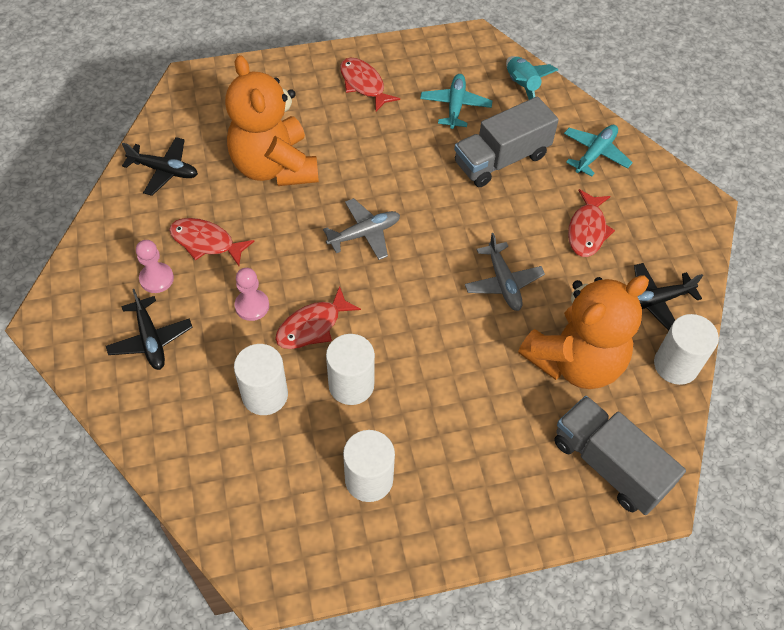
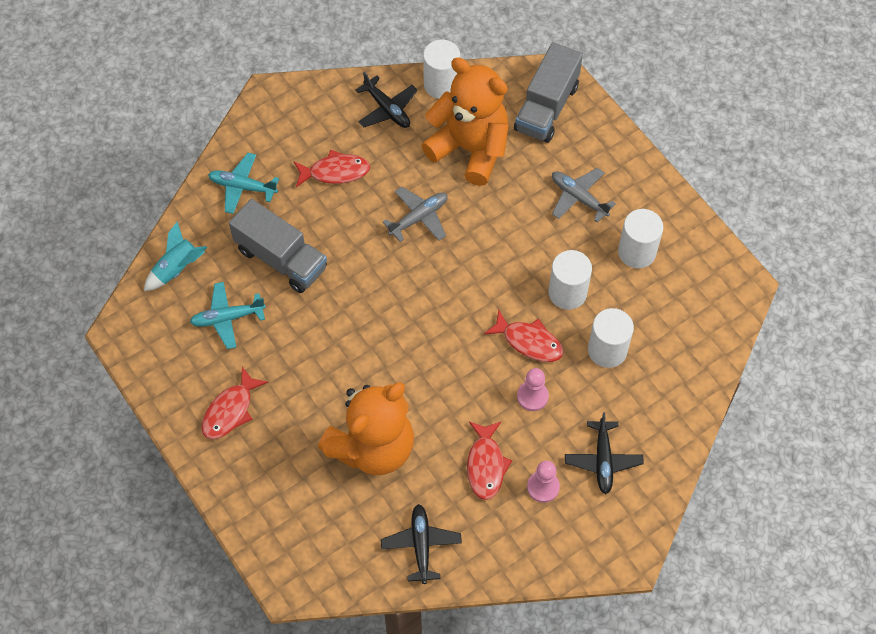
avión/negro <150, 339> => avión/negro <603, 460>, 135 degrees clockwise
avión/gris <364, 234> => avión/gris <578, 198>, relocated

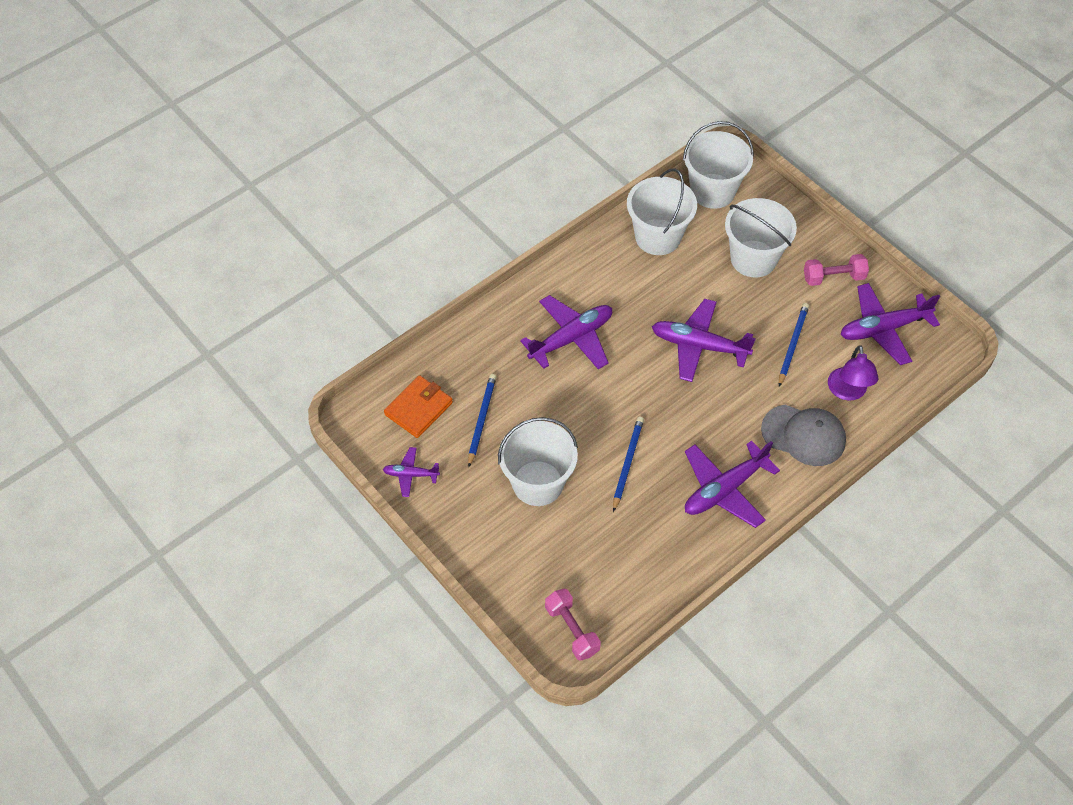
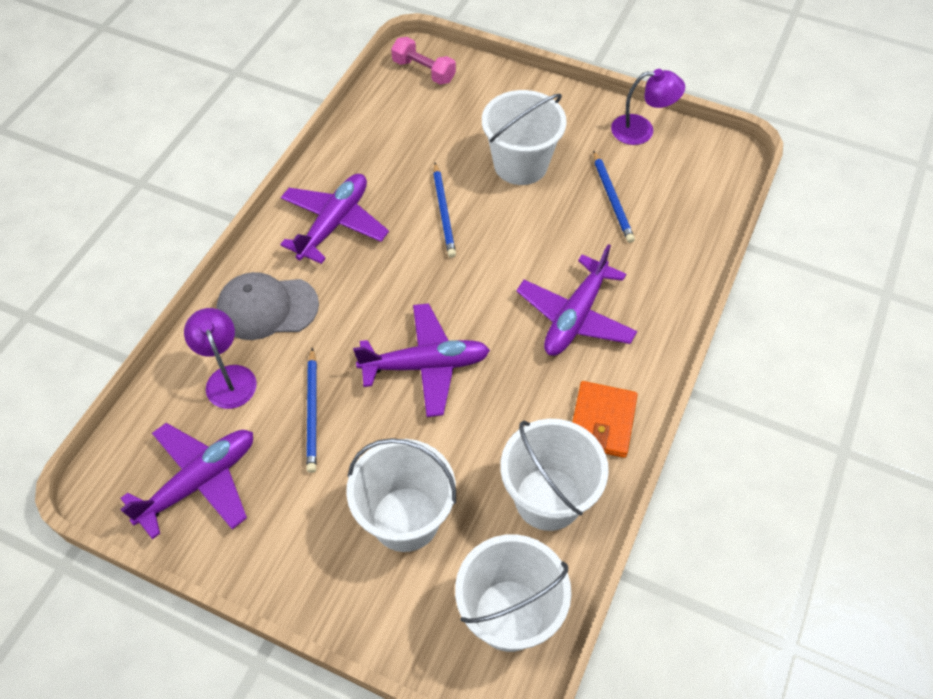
avión/morado <410, 474> => lámpara/morado <641, 130>
cartera/naranja <418, 408> => cartera/naranja <602, 421>, relocated
mancuerna/rosa <833, 277> => nothing

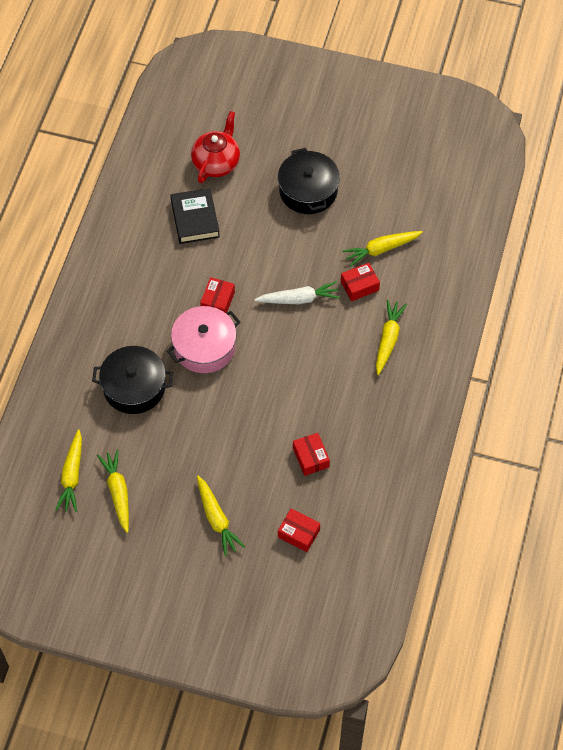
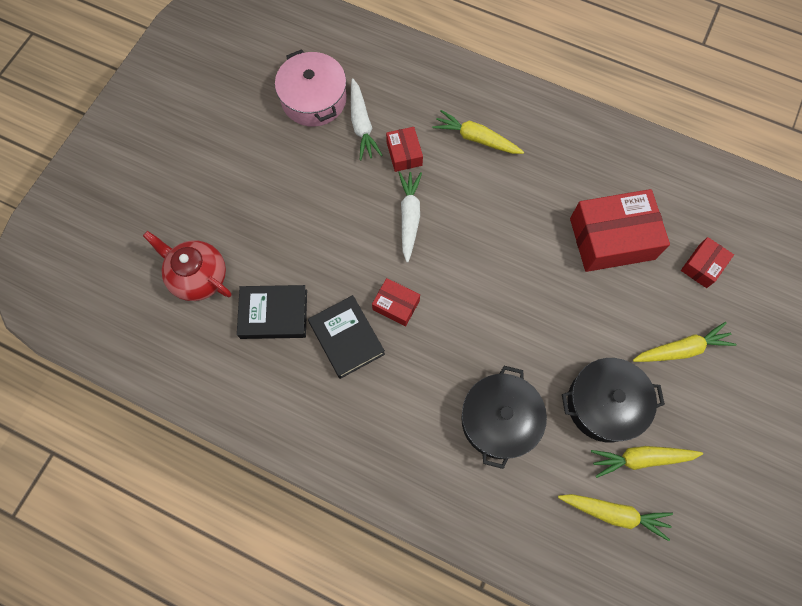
olla/rosa <204, 347> => olla/rosa <314, 99>, relocated
olla/negro <308, 191> => olla/negro <604, 404>, relocated
caja/rojo <310, 457> => caja/rojo <612, 239>, x2.00
zanahoria/amarillo <381, 249> => zanahoria/blanco <362, 124>
nothing => libro/negro <347, 338>

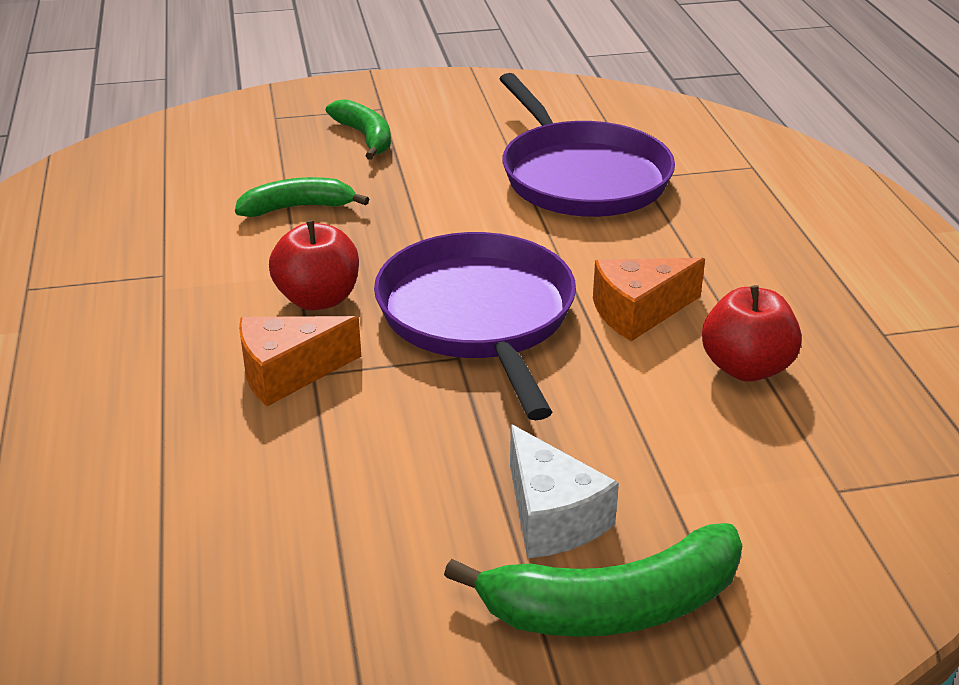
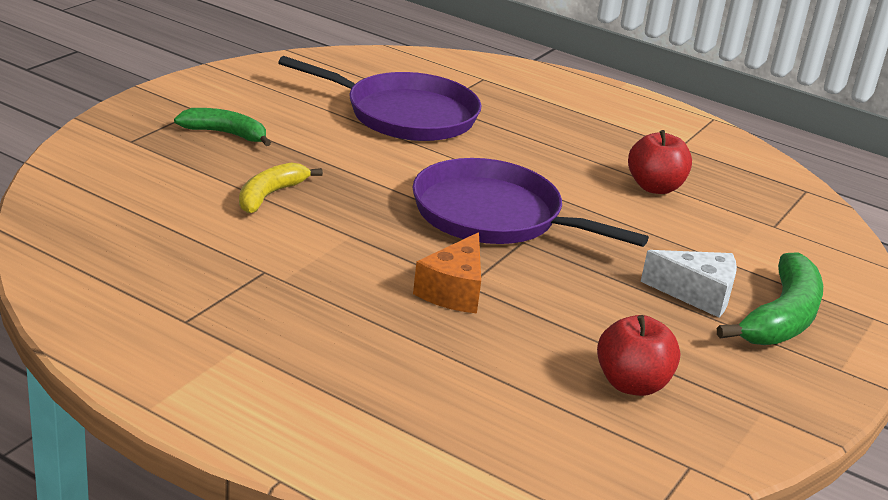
plátano/verde <298, 208> => plátano/amarillo <270, 195>
manzana/rojo <318, 299> => manzana/rojo <632, 384>, relocated
queso/naranja <638, 312> => nothing

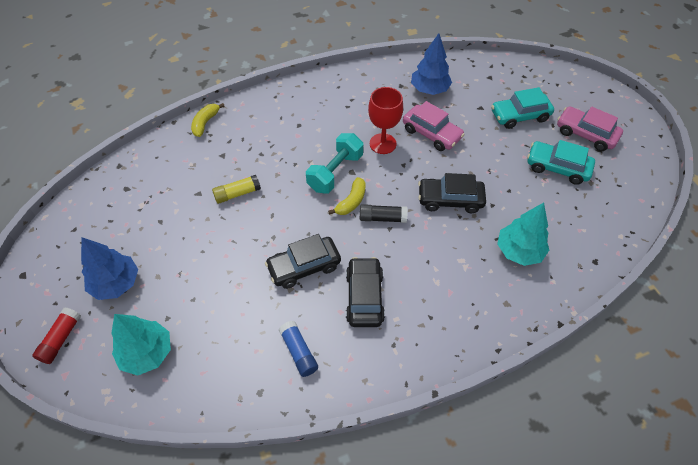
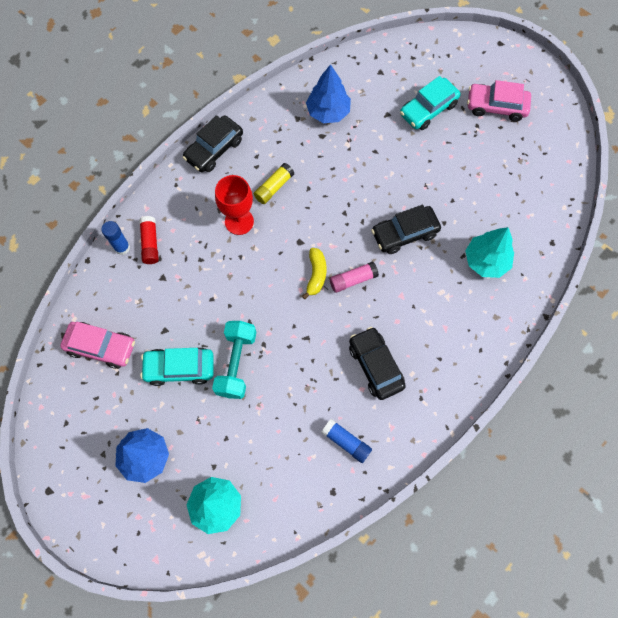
barra de pegamento/rojo <61, 339> => barra de pegamento/rojo <150, 243>, relocated
plátano/amarillo <205, 123> => barra de pegamento/azul <122, 247>
barra de pegamento/amarillo <237, 193> => barra de pegamento/amarillo <274, 187>, relocated
coche/negro <304, 267> => coche/negro <214, 149>, relocated
mancuerna/turquesa <335, 172> => mancuerna/turquesa <236, 363>, relocated
barra de pegamento/negro <382, 218> => barra de pegamento/rosa <353, 280>
copa/rojo <382, 144> => copa/rojo <239, 221>, relocated
coche/rosa <431, 133> => coche/rosa <101, 347>, relocated
coche/turquesa <557, 168> => coche/turquesa <179, 368>, relocated

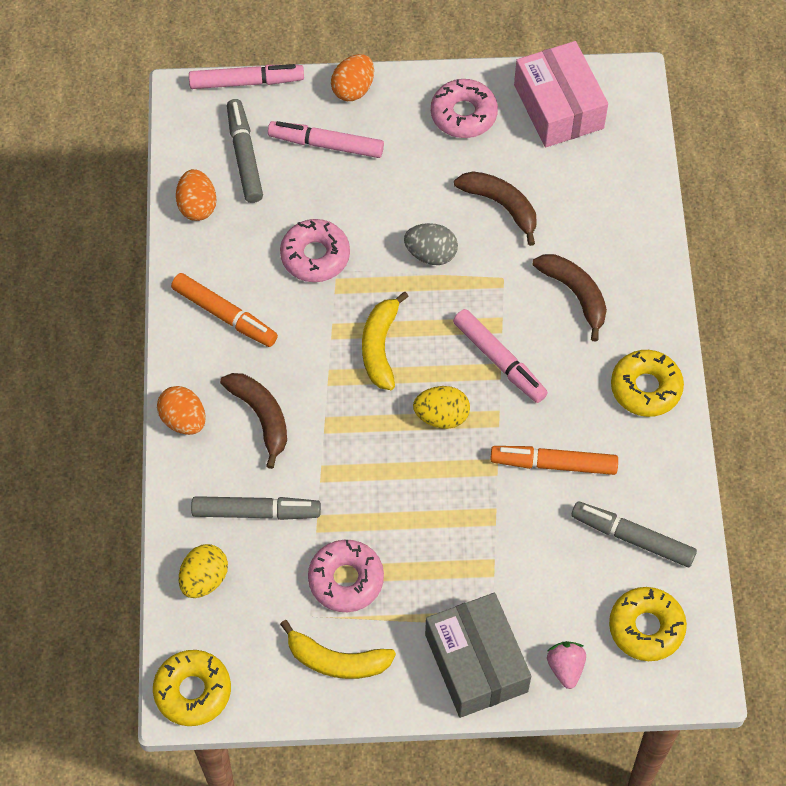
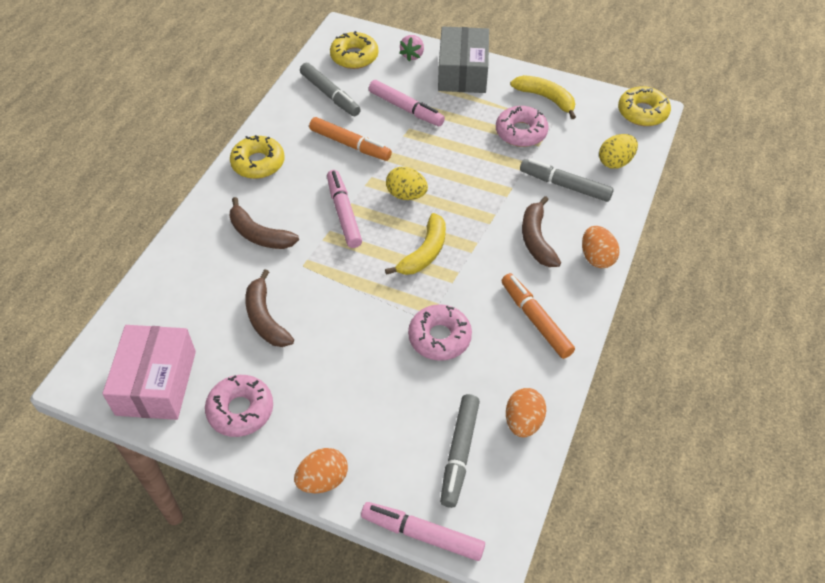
rotulador/rosa <326, 144> => rotulador/rosa <406, 109>, relocated
huevo/gris <431, 254> => nothing
plátano/marrón <575, 294> => plátano/marrón <259, 234>, 45 degrees counterclockwise

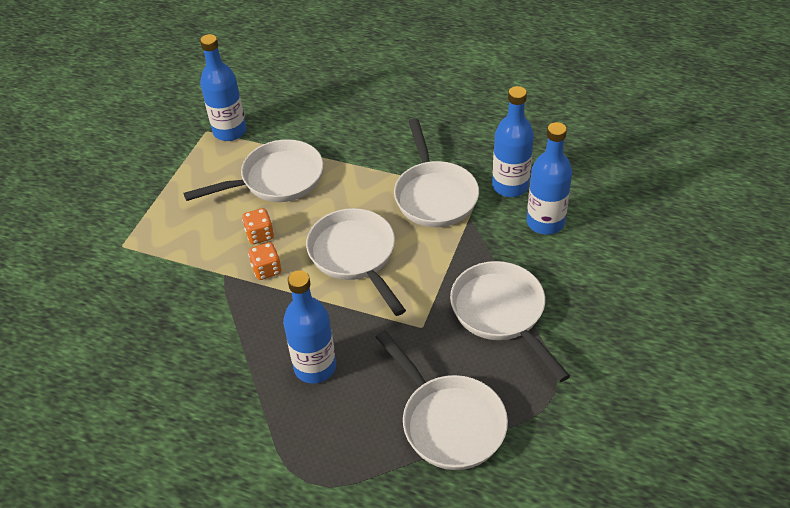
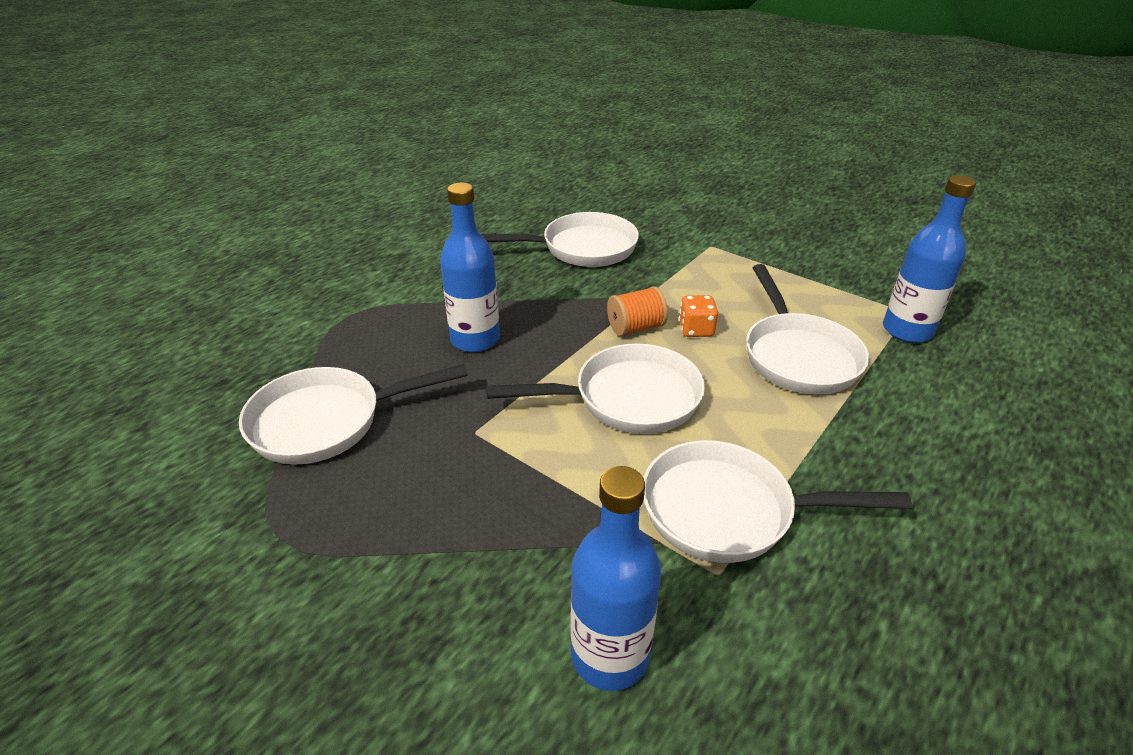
dado/naranja <267, 270> => carrete/naranja <636, 327>
sartén/blanco <501, 313> => sartén/blanco <582, 248>, relocated
botella/azul <510, 186> => nothing

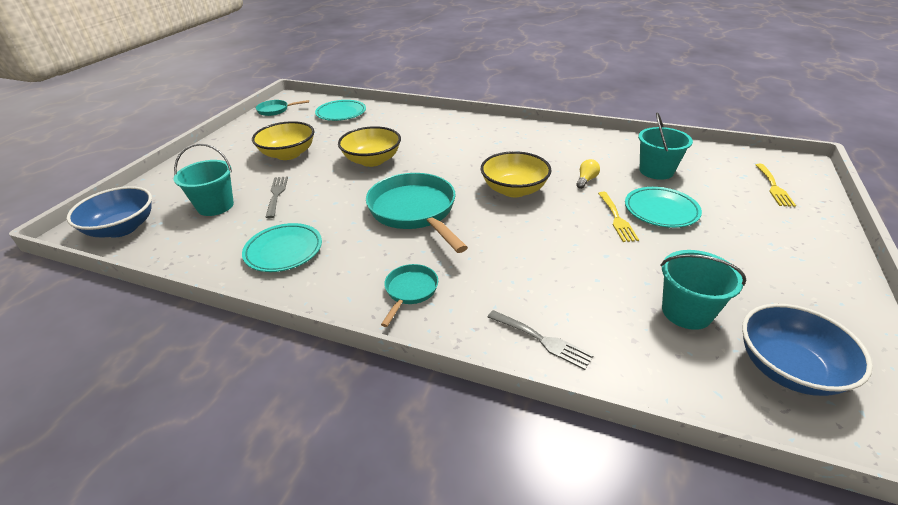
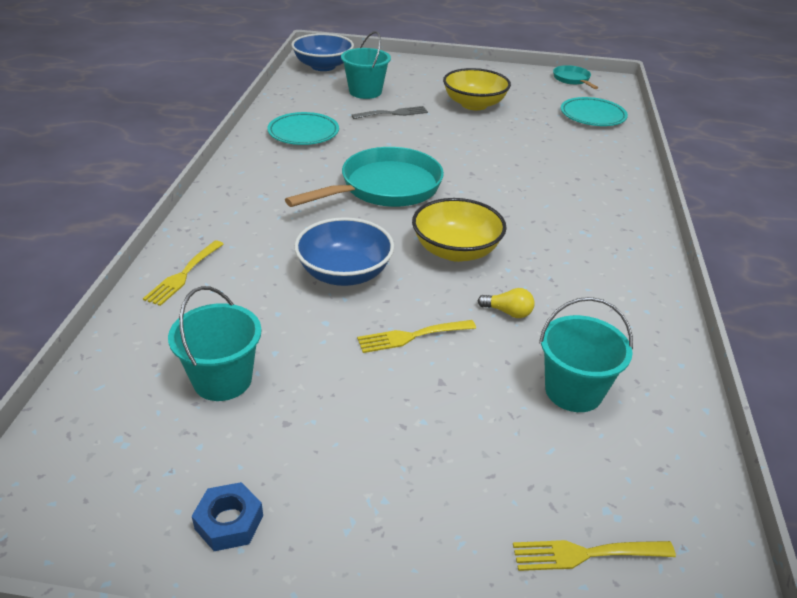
cuenco/amarillo <372, 160> => nothing
sartén/turquesa <410, 291> => nothing
tenedor/gris <542, 340> => tenedor/amarillo <183, 275>
plato/turquesa <661, 211> => nothing
cuenco/azul <788, 368> => cuenco/azul <344, 273>, relocated
nothing => tuerca/azul <229, 522>

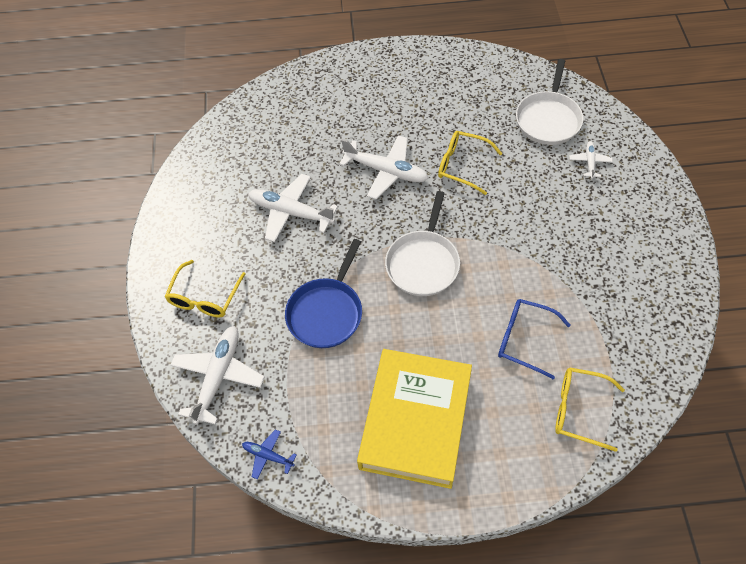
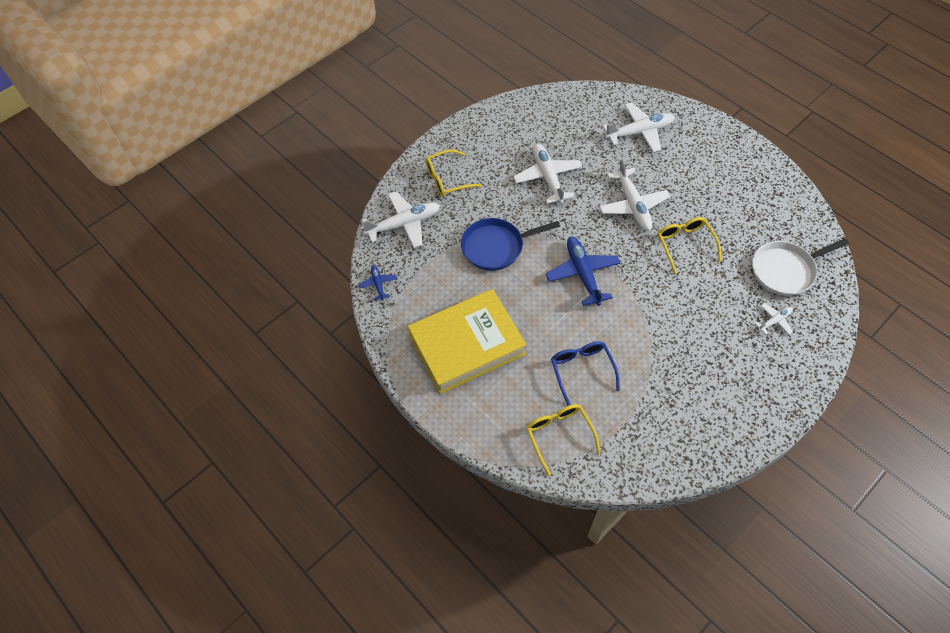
sartén/blanco <423, 263> => avión/azul <583, 274>
nothing => avión/blanco <639, 132>

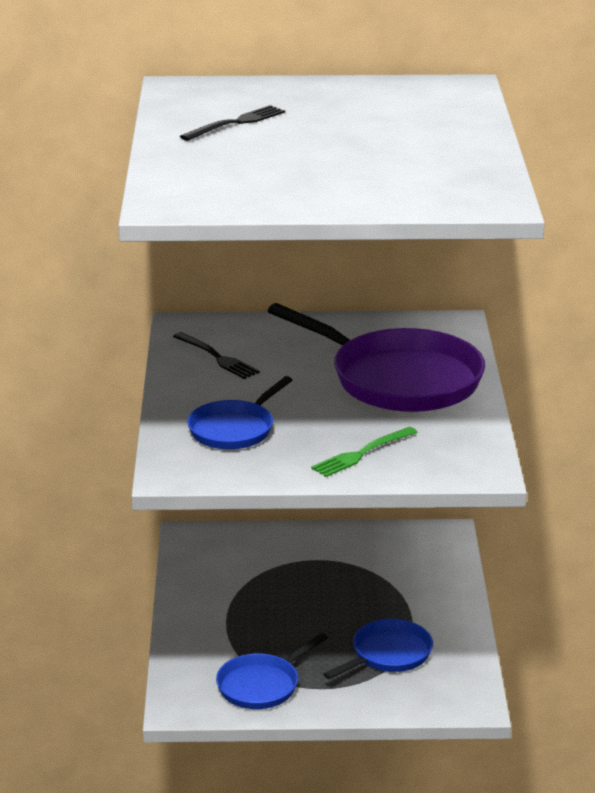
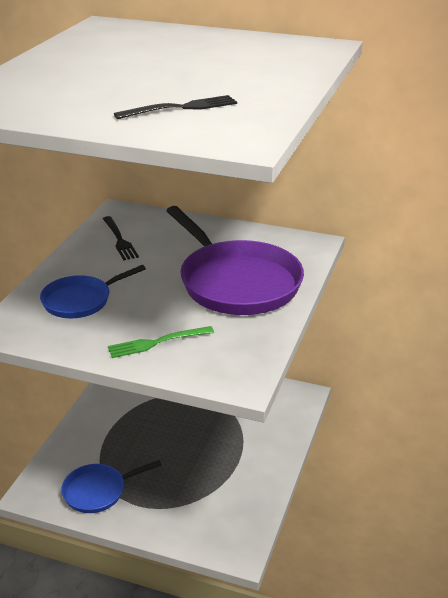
tenedor/negro <236, 123> => tenedor/negro <181, 108>, relocated
sartén/azul <388, 654> => nothing

